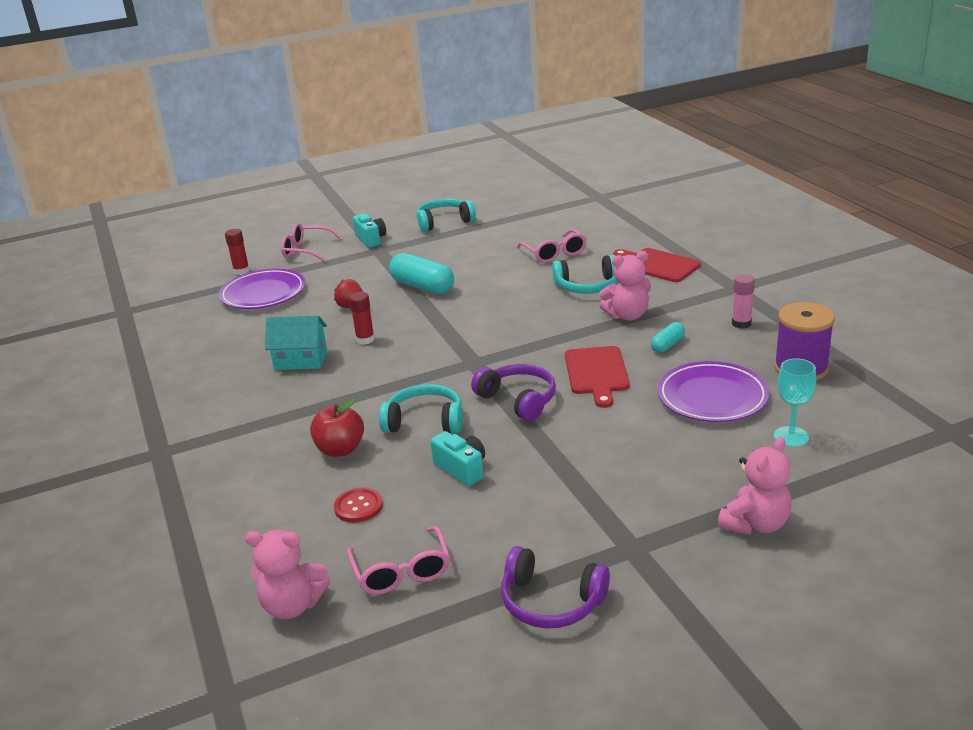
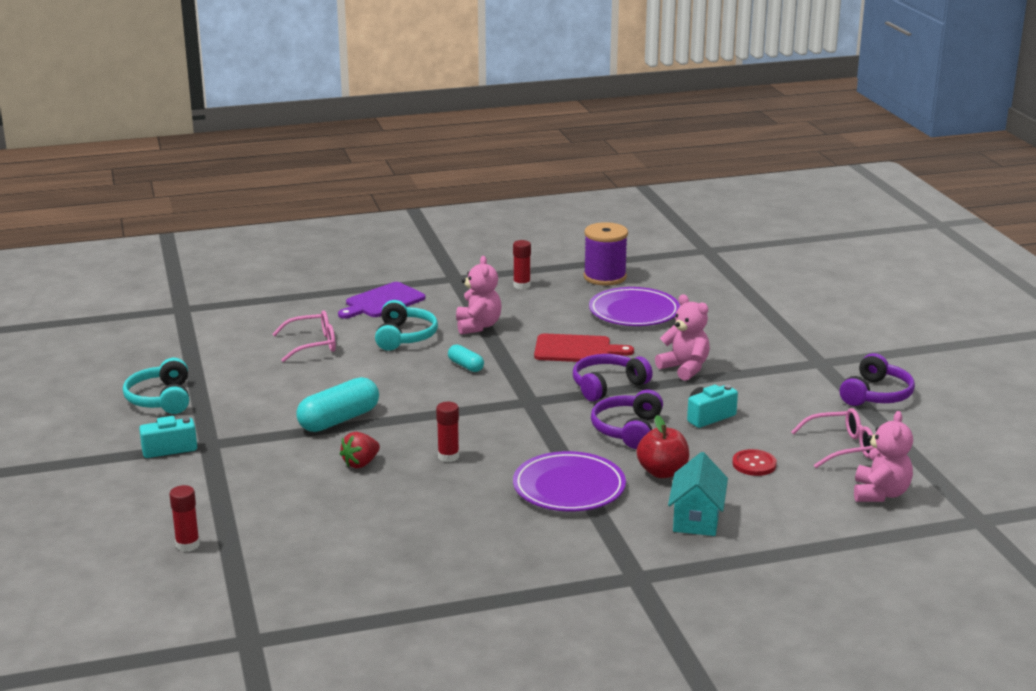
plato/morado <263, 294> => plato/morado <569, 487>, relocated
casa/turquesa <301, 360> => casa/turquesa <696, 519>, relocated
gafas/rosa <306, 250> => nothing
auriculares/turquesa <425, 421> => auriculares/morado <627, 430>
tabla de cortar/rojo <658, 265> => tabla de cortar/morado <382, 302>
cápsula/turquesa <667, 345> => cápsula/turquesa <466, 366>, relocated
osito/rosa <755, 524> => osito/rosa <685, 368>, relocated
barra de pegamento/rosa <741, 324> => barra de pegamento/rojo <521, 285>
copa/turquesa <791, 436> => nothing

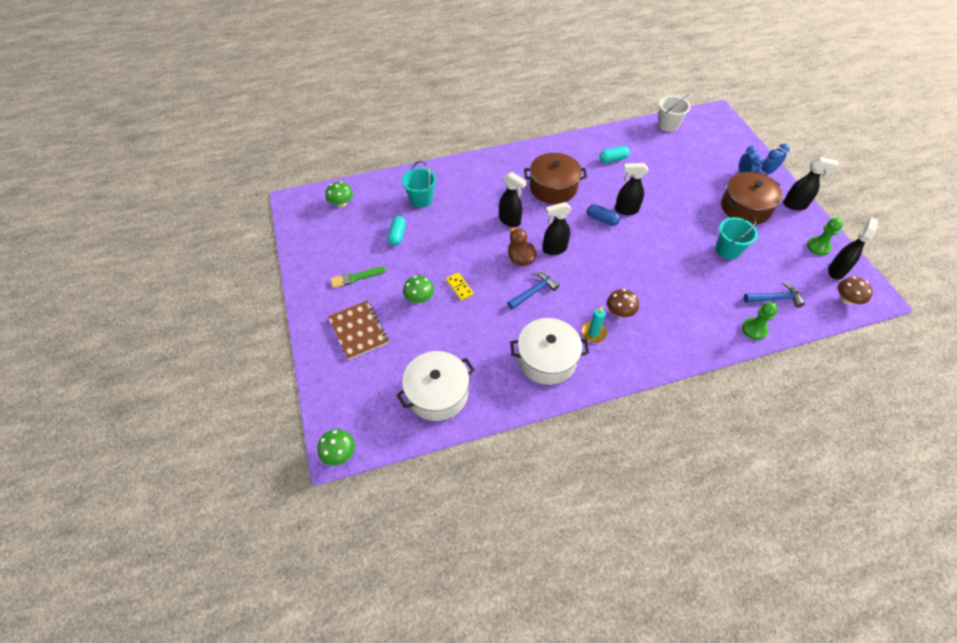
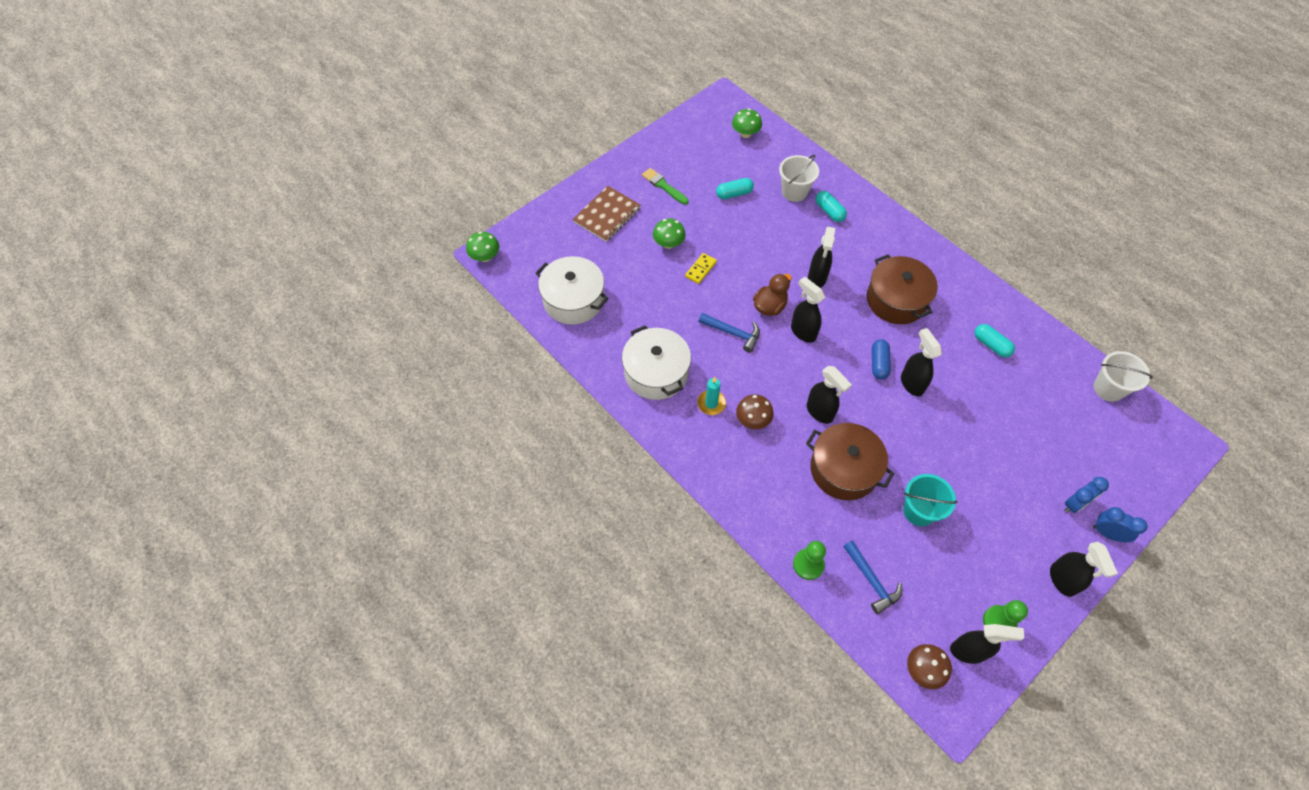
balde/turquesa <421, 199> => balde/blanco <794, 192>
olla/marrón <745, 208> => olla/marrón <844, 469>, relocated
nothing => pulverizador/negro <820, 412>
nothing => cápsula/turquesa <829, 211>

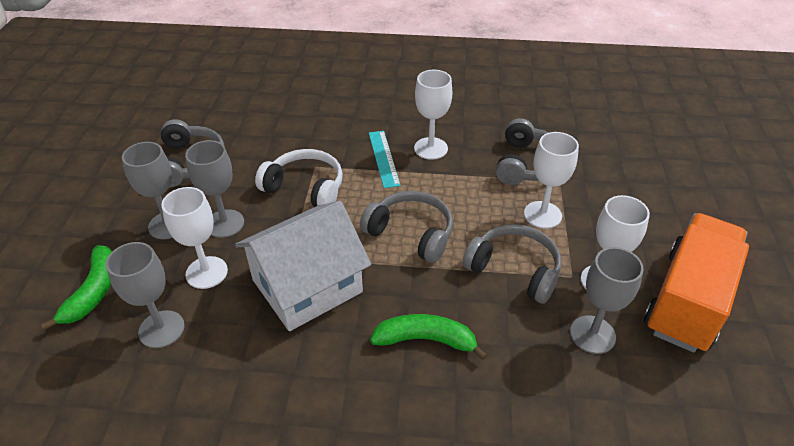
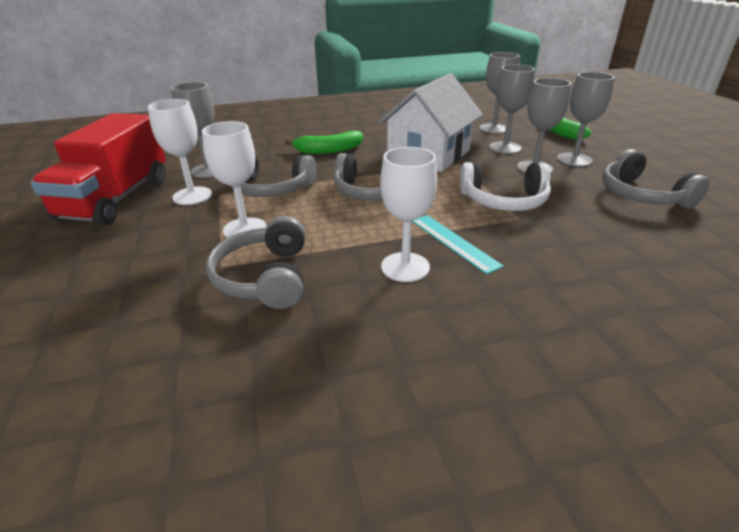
copa/blanco <206, 272> => copa/gris <505, 148>
camión/naranja <687, 300> => camión/rojo <117, 199>

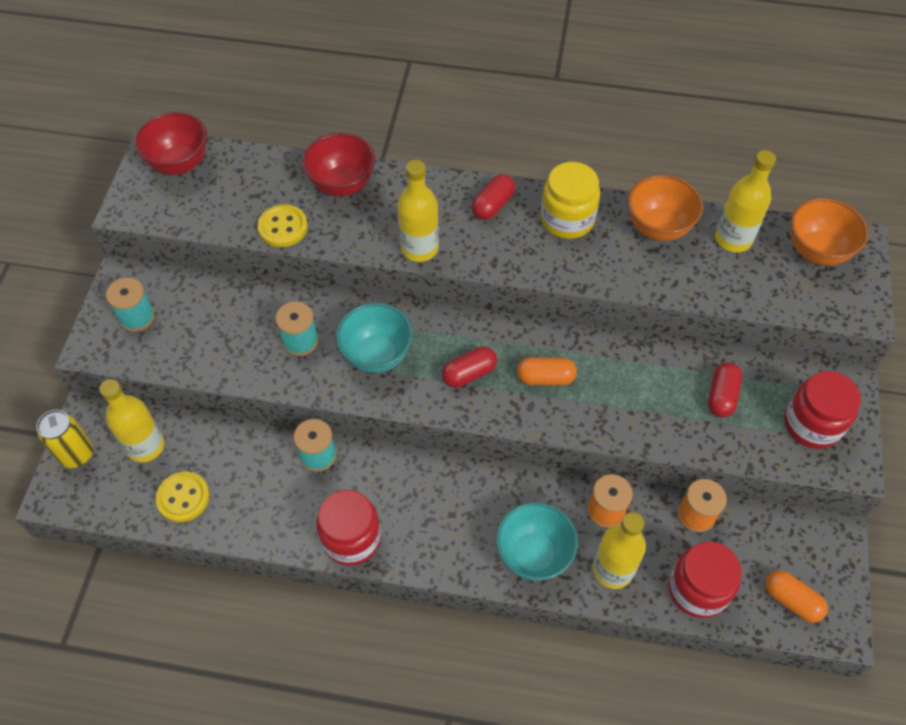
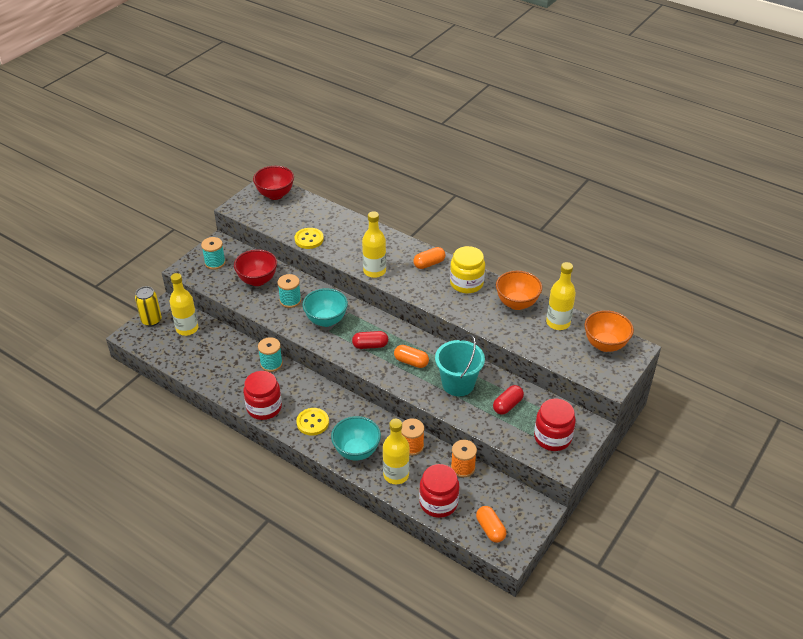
botón/amarillo <183, 498> => botón/amarillo <312, 422>, relocated
cuenco/rojo <342, 185> => cuenco/rojo <257, 280>, relocated
cápsula/rojo <493, 205> => cápsula/naranja <429, 264>
nothing => balde/turquesa <458, 384>

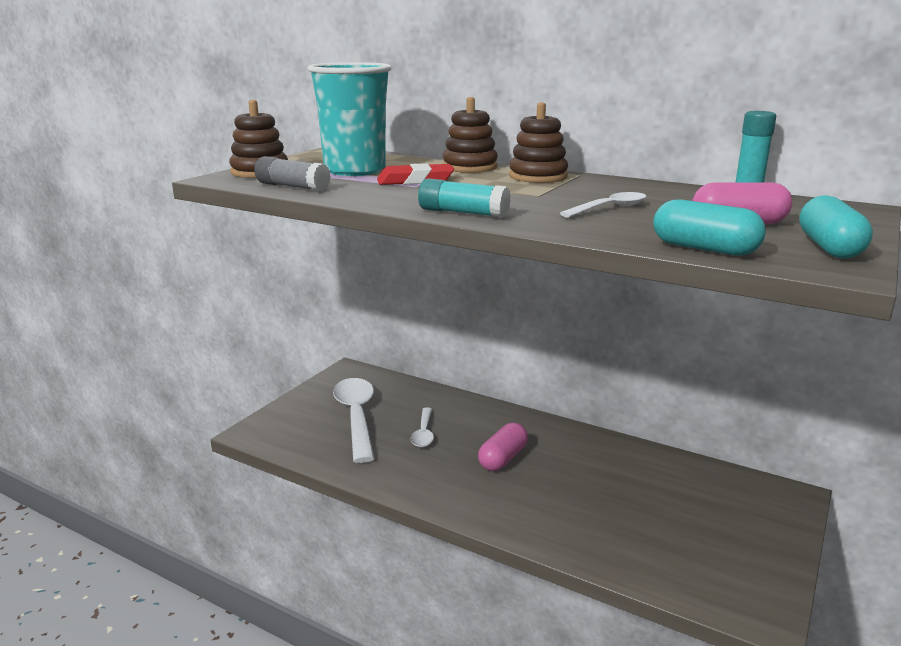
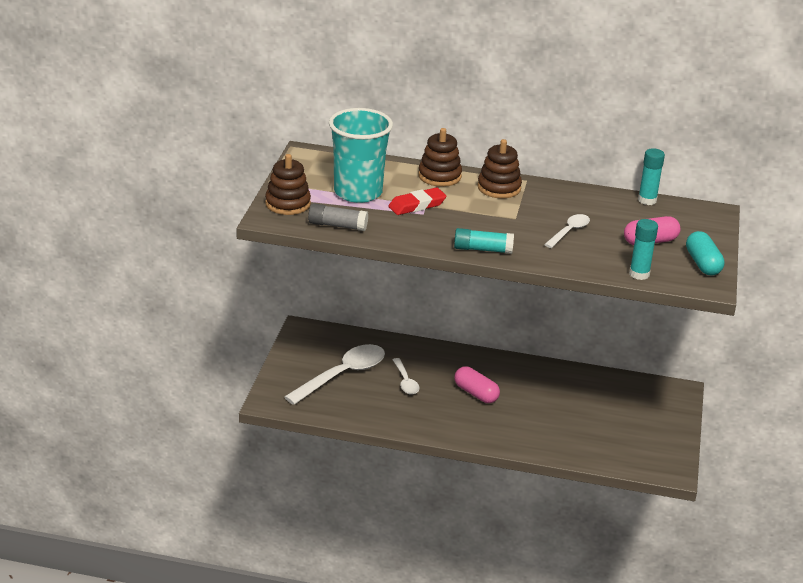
cuchara/blanco <356, 417> => cuchara/blanco <342, 375>, 75 degrees clockwise
cápsula/rosa <502, 458> => cápsula/rosa <476, 393>, 60 degrees counterclockwise
cápsula/turquesa <704, 249> => barra de pegamento/turquesa <639, 274>

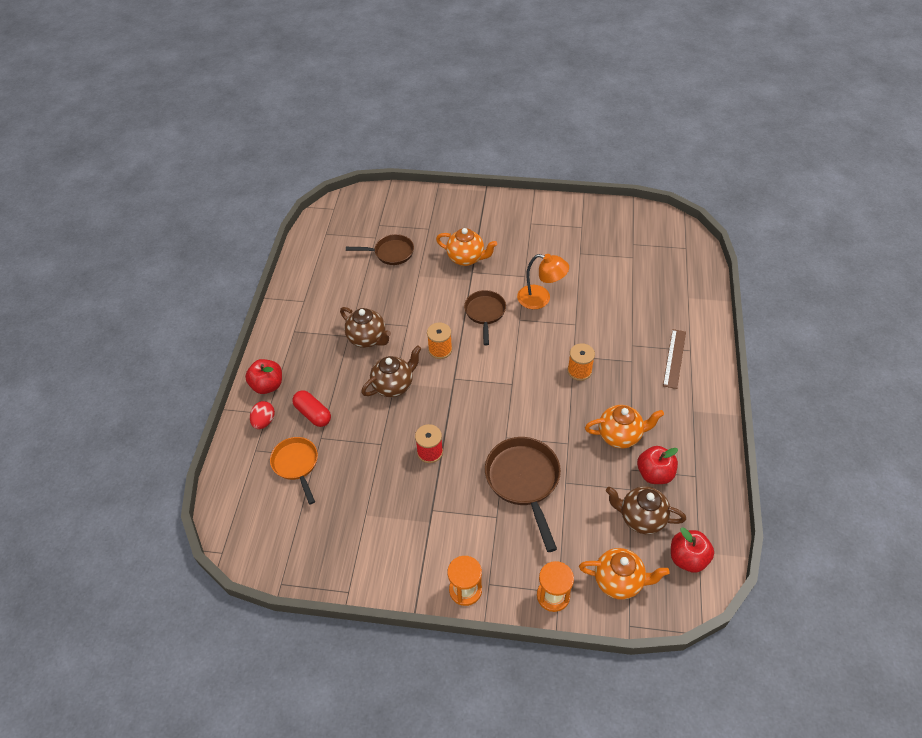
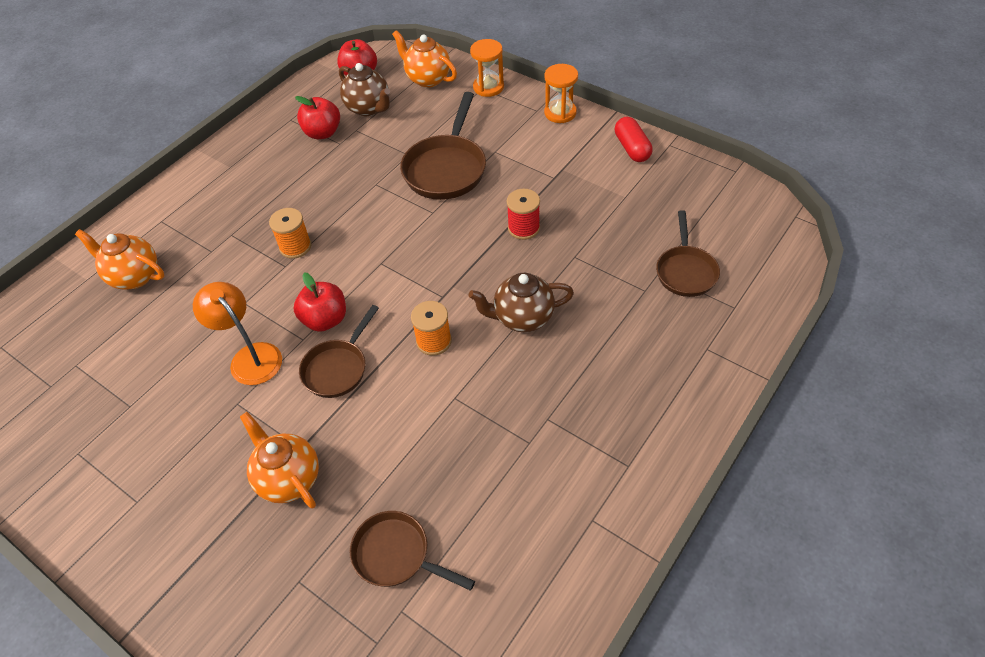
manzana/rojo <267, 385> => manzana/rojo <325, 319>, relocated
huevo/rojo <264, 421> => nothing
sartén/naranja <296, 465> => sartén/marrón <685, 271>
cápsula/rojo <313, 414> => cápsula/rojo <632, 148>, relocated
tetera/marrón <367, 339> => nothing
tetera/naranja <620, 435> => tetera/naranja <134, 276>, relocated
regla/marrón <674, 358> => nothing

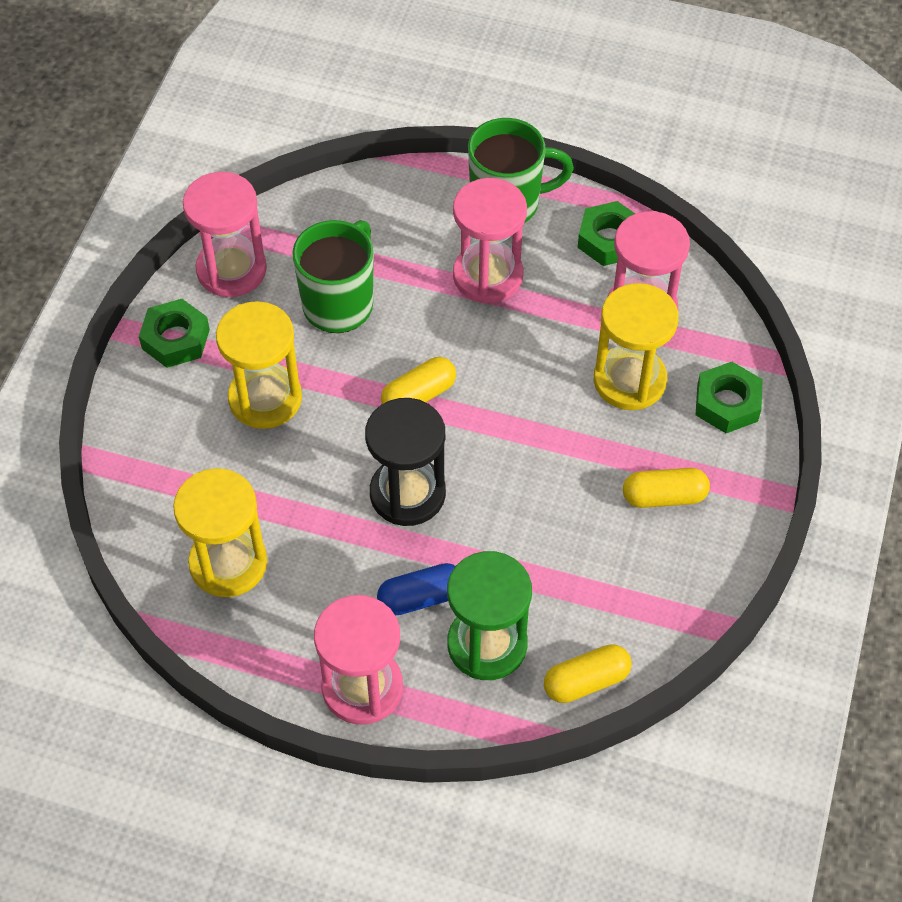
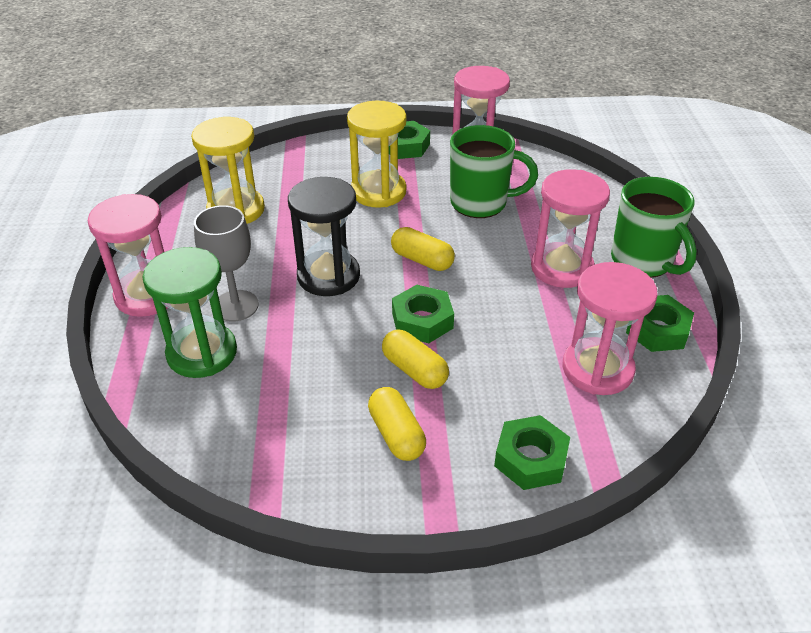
cápsula/azul <421, 598> => copa/gris <236, 306>
cápsula/amarillo <586, 681> => cápsula/amarillo <414, 370>, relocated
reloj de arena/amarillo <629, 380> => nothing
nothing => tuerca/verde <422, 320>

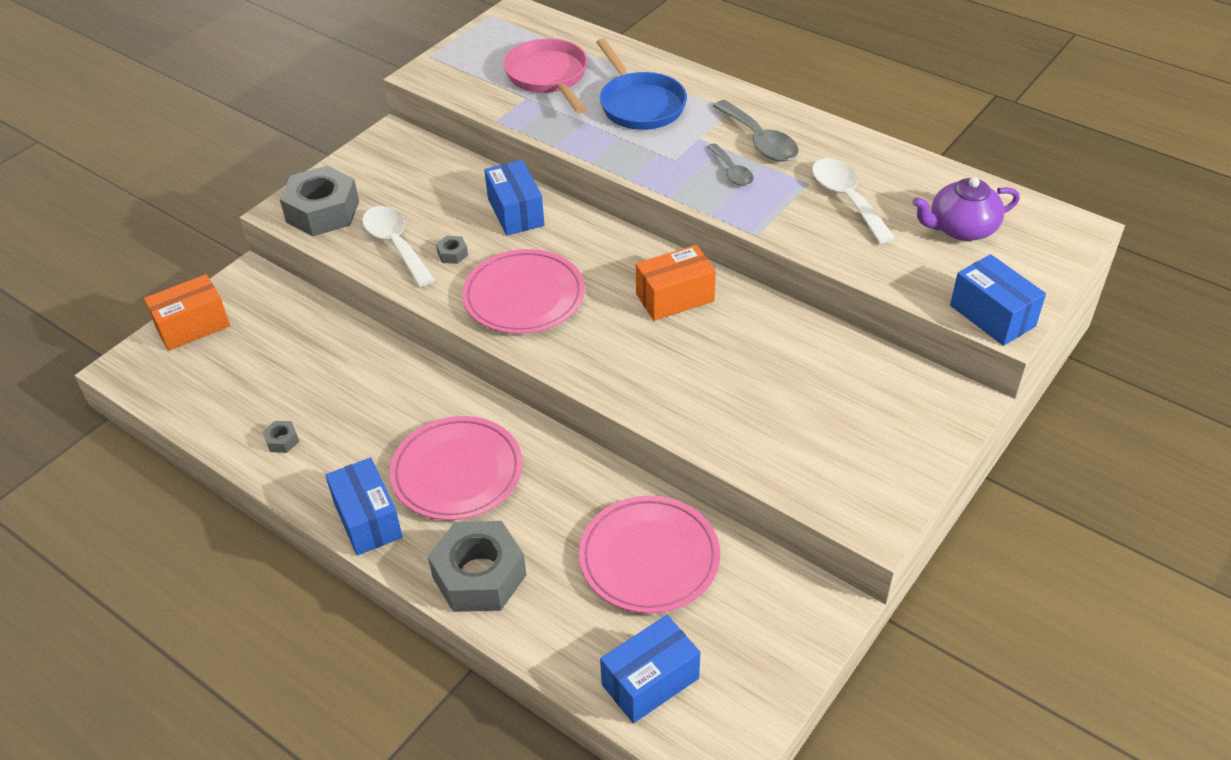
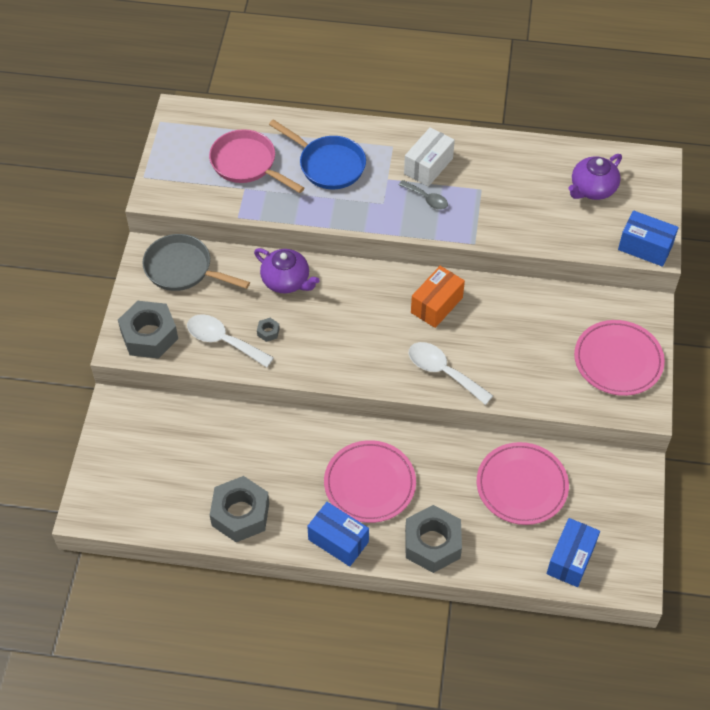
caja/naranja <193, 326> => nothing
tuerca/gris <282, 441> => tuerca/gris <240, 514>, x2.48
plato/rosa <524, 296> => plato/rosa <618, 360>, relocated
caja/azul <515, 212> => tetera/morado <286, 281>
cuchara/gris <759, 141> => caja/blanco <428, 166>
cuchara/blanco <846, 199> => cuchara/blanco <443, 372>, relocated
nothing => sartén/gris <183, 269>

